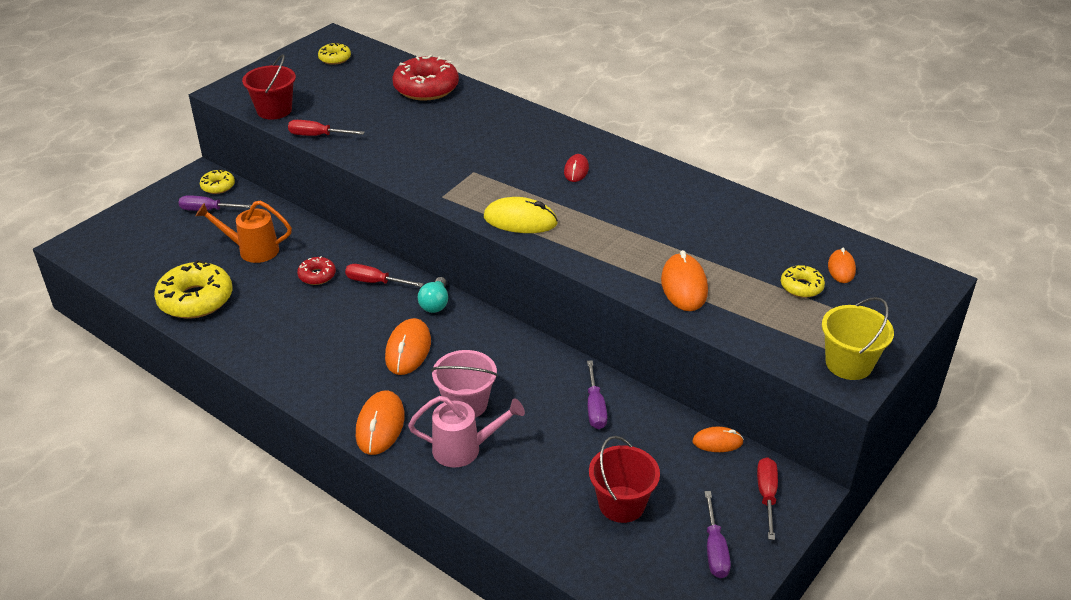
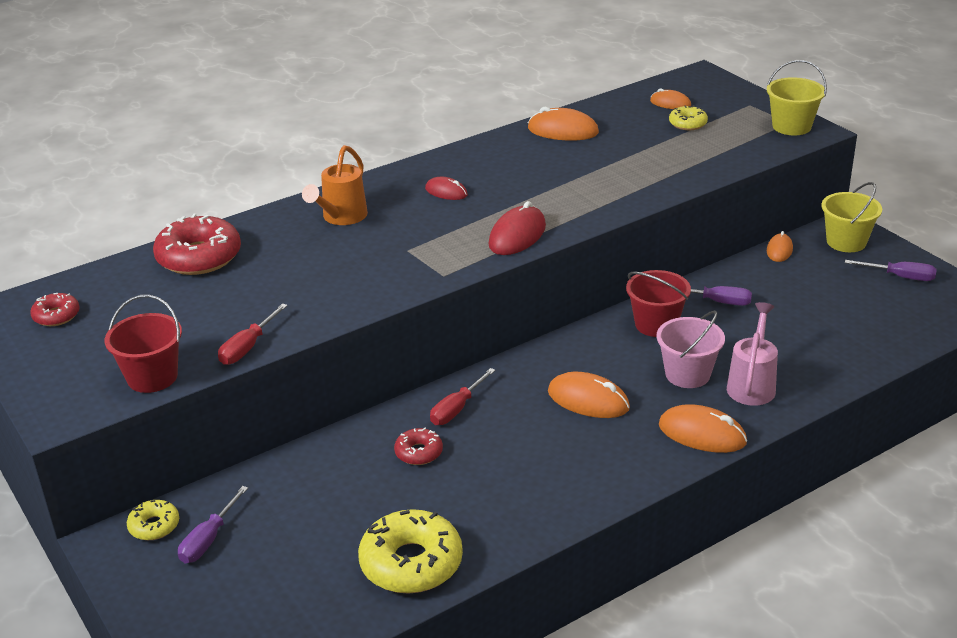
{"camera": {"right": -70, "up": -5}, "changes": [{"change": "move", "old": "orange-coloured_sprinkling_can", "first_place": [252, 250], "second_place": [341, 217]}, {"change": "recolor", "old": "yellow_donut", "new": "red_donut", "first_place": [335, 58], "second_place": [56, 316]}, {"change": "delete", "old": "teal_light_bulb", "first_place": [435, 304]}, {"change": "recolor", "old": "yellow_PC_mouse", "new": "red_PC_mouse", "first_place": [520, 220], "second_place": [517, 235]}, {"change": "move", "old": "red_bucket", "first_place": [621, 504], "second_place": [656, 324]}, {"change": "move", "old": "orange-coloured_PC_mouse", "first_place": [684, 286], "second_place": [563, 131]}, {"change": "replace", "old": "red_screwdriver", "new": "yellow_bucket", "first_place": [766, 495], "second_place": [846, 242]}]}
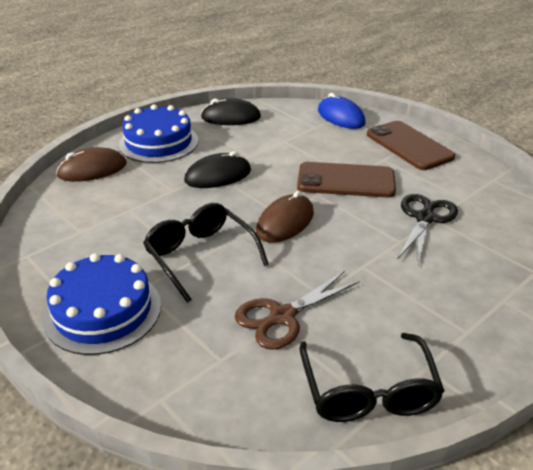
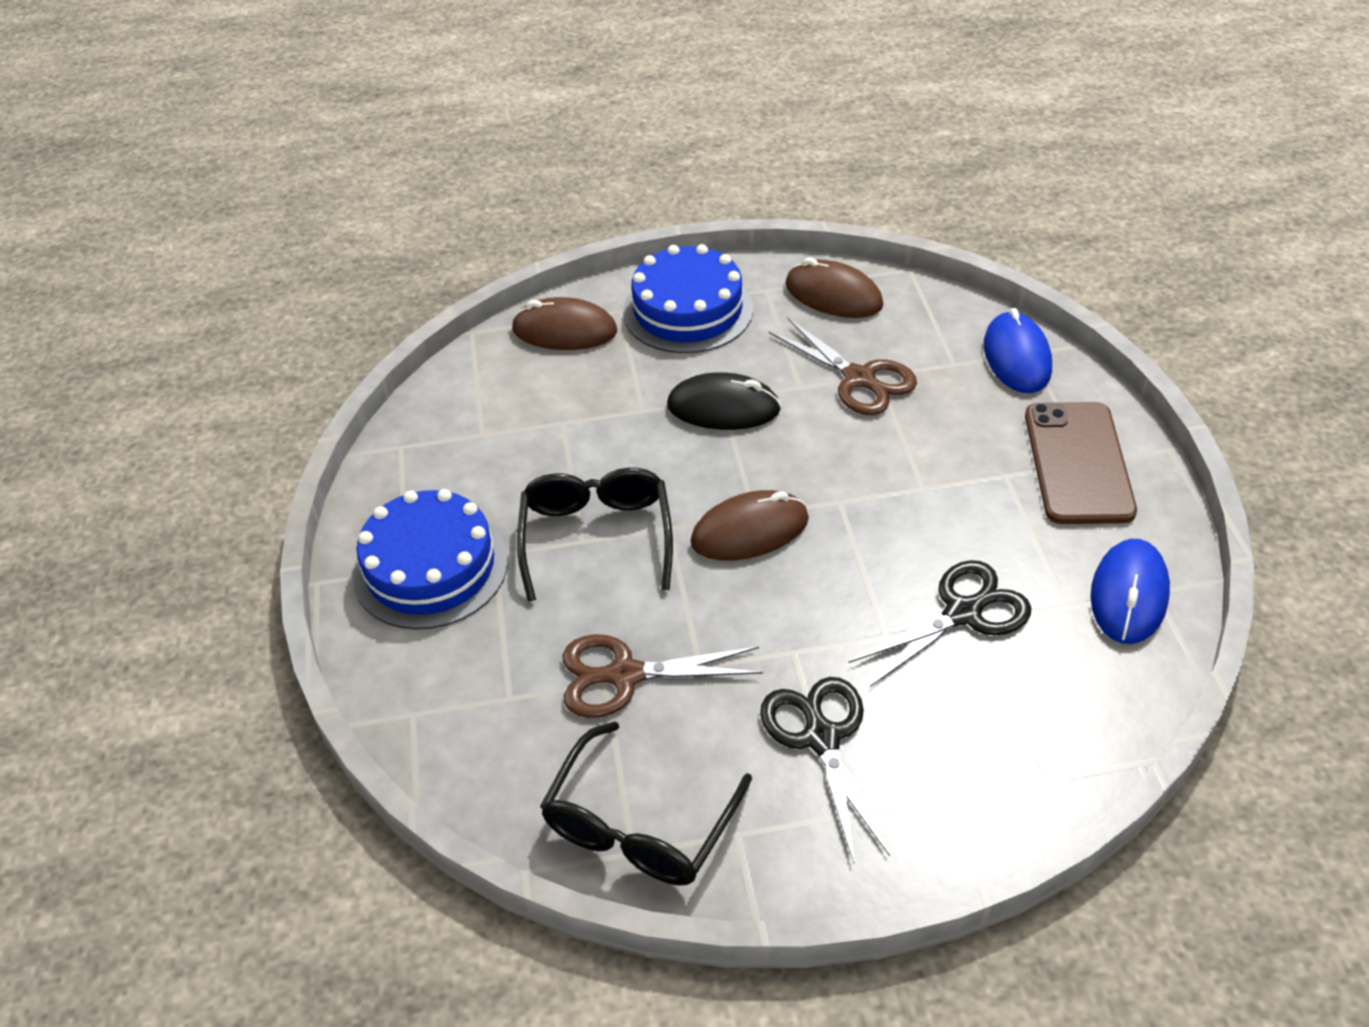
{"camera": {"right": 35, "up": 10}, "changes": [{"change": "recolor", "old": "black_PC_mouse", "new": "dark_brown_PC_mouse", "first_place": [231, 117], "second_place": [833, 295]}, {"change": "delete", "old": "dark_brown_mobile_phone", "first_place": [346, 181]}, {"change": "insert", "new": "black_shears", "second_place": [821, 737]}, {"change": "insert", "new": "dark_brown_shears", "second_place": [860, 379]}, {"change": "insert", "new": "cobalt_PC_mouse", "second_place": [1129, 595]}]}
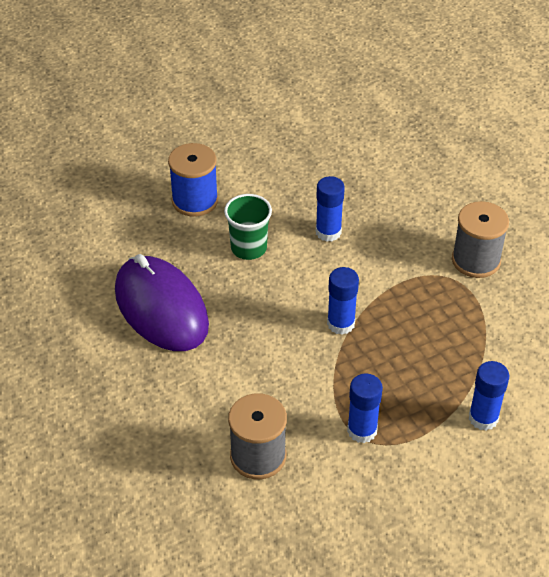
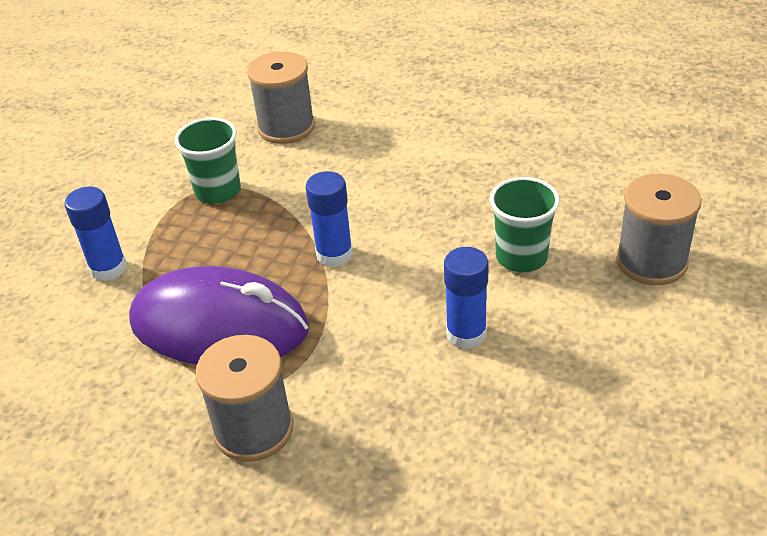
{"camera": {"right": 140, "up": -5}, "changes": [{"change": "move", "old": "violet_PC_mouse", "first_place": [161, 308], "second_place": [219, 326]}, {"change": "recolor", "old": "cobalt_spool", "new": "ash-grey_spool", "first_place": [195, 200], "second_place": [651, 261]}, {"change": "replace", "old": "cobalt_glue_stick", "new": "leaf-green_tumbler", "first_place": [362, 430], "second_place": [218, 191]}]}
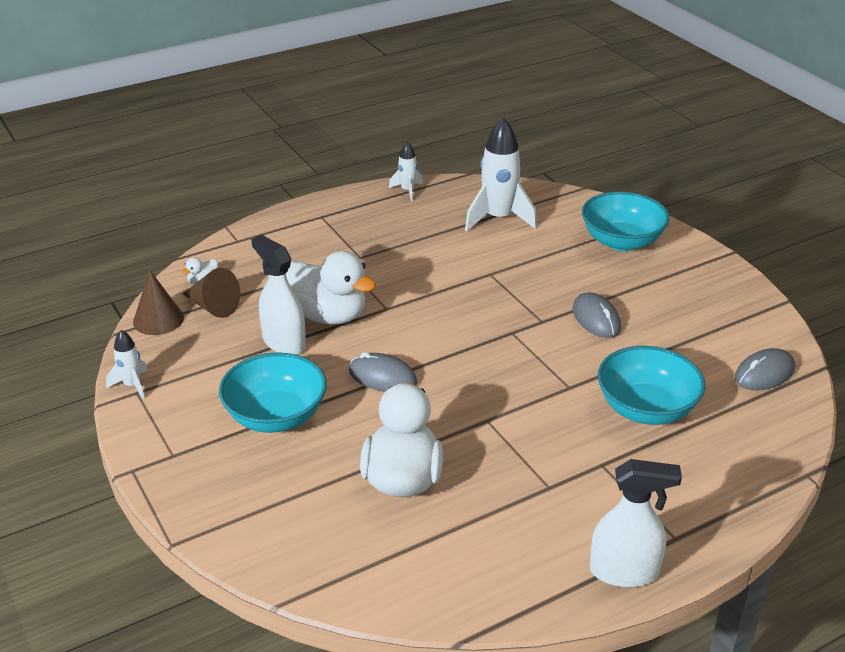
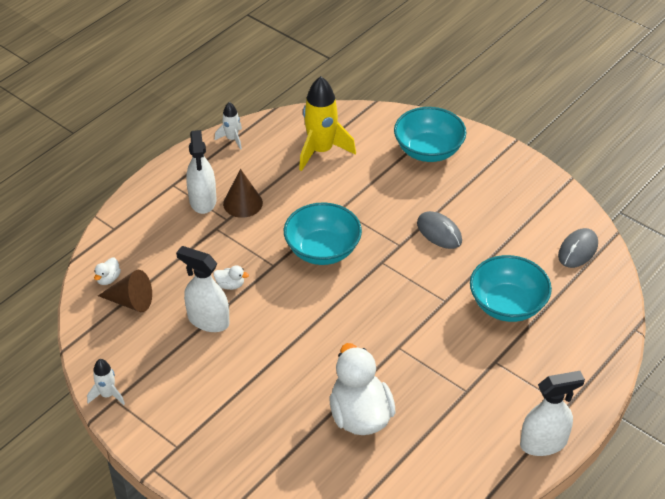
{"camera": {"right": -20, "up": 10}, "changes": [{"change": "move", "old": "dark_brown_cone", "first_place": [158, 319], "second_place": [243, 203]}, {"change": "move", "old": "teal_bowl", "first_place": [276, 416], "second_place": [322, 250]}, {"change": "resize", "old": "snow-white_duck", "first_place": [328, 315], "second_place": [230, 285], "factor": 0.41}, {"change": "delete", "old": "ash-grey_PC_mouse", "first_place": [382, 377]}, {"change": "recolor", "old": "snow-white_rocket", "new": "yellow_rocket", "first_place": [498, 218], "second_place": [321, 151]}, {"change": "insert", "new": "snow-white_spray_bottle", "second_place": [203, 200]}]}
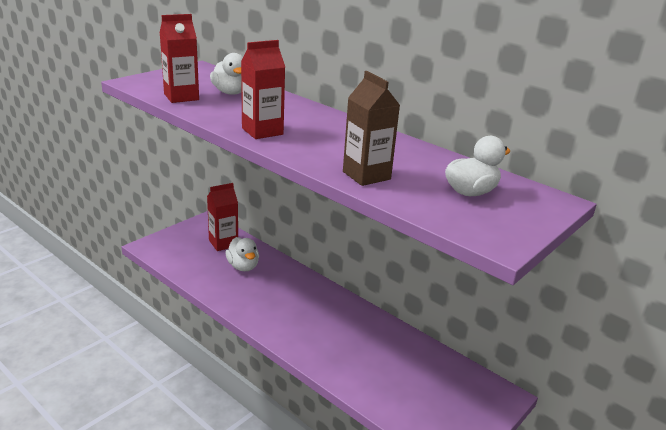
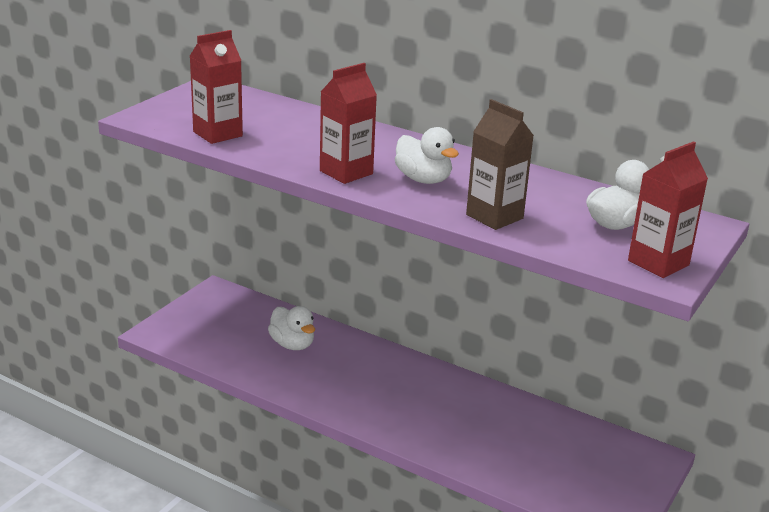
{"camera": {"right": -10, "up": 0}, "changes": [{"change": "move", "old": "red_juice_carton", "first_place": [223, 243], "second_place": [658, 263]}, {"change": "move", "old": "snow-white_duck", "first_place": [230, 92], "second_place": [423, 179]}]}
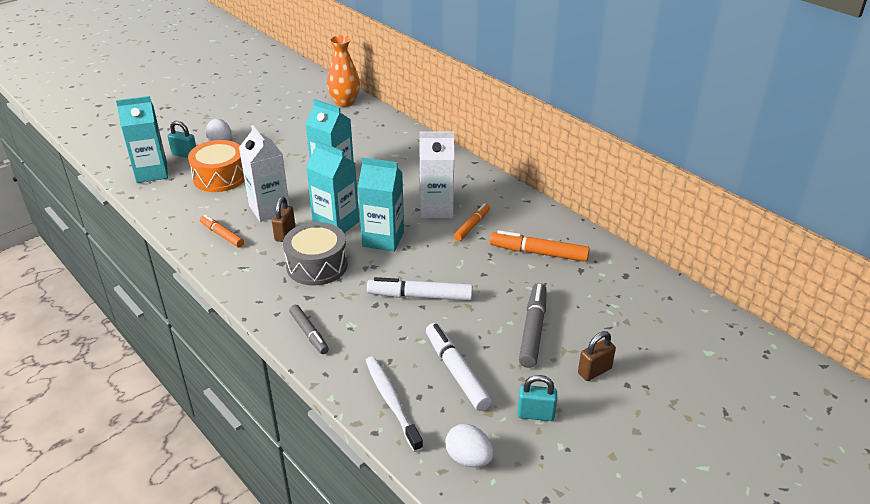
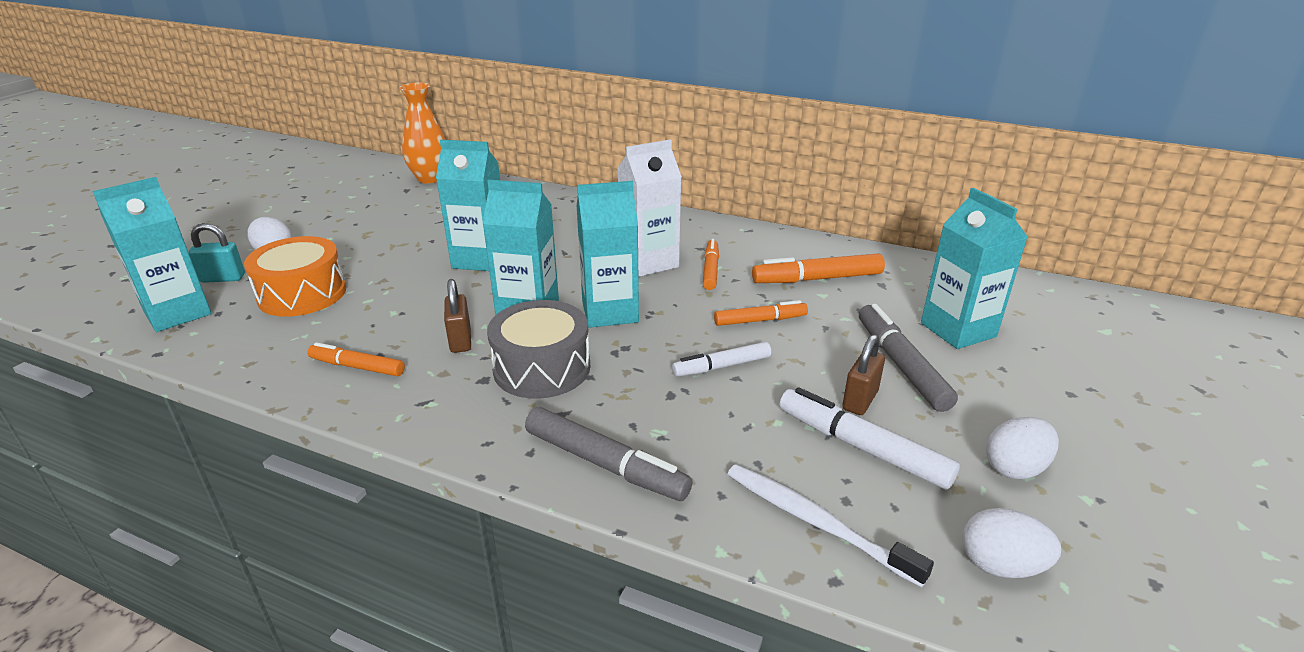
{"camera": {"right": -25, "up": -5}, "changes": [{"change": "delete", "old": "snow-white_juice_carton", "first_place": [269, 209]}, {"change": "resize", "old": "ash-grey_marker", "first_place": [309, 333], "second_place": [605, 464], "factor": 1.54}, {"change": "resize", "old": "snow-white_marker", "first_place": [420, 296], "second_place": [722, 366], "factor": 0.65}, {"change": "replace", "old": "teal_padlock", "new": "snow-white_egg_shape", "first_place": [535, 414], "second_place": [1015, 468]}, {"change": "move", "old": "dark_brown_padlock", "first_place": [594, 371], "second_place": [860, 400]}, {"change": "insert", "new": "orange-coloured_marker", "second_place": [760, 320]}, {"change": "insert", "new": "teal_juice_carton", "second_place": [958, 330]}]}
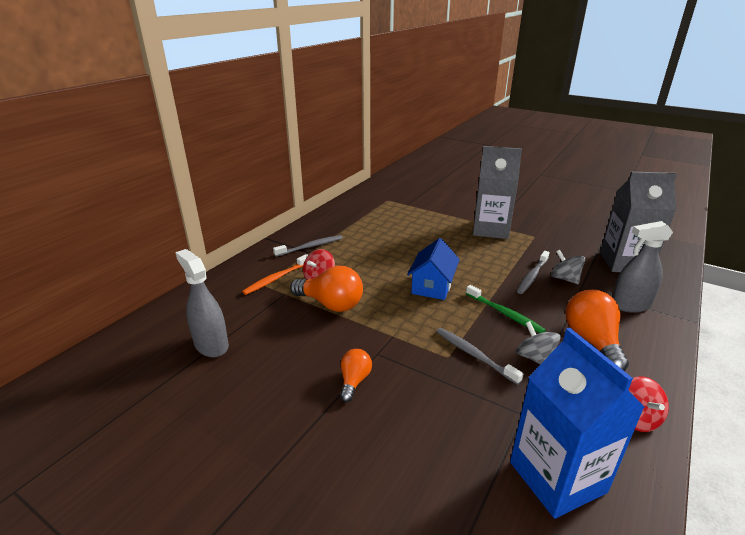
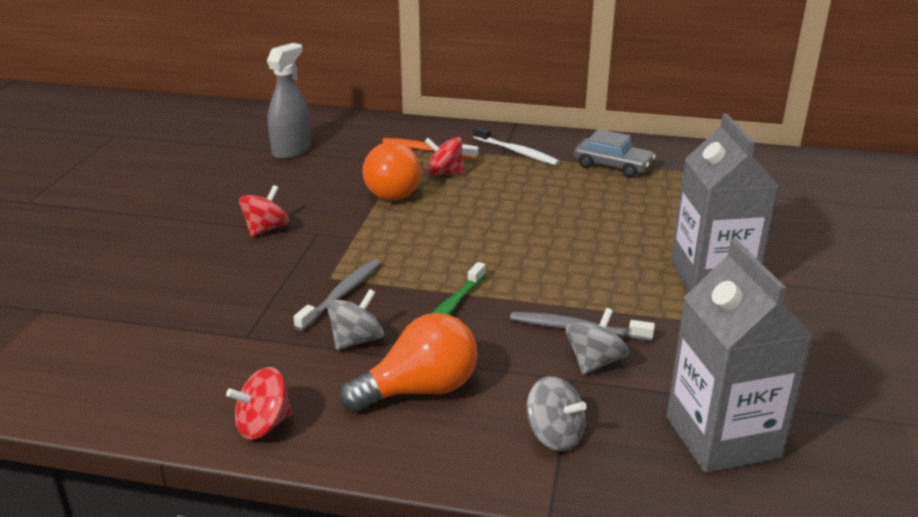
{"camera": {"right": 70, "up": 0}, "changes": [{"change": "recolor", "old": "ash-grey_dental_brush", "new": "snow-white_dental_brush", "first_place": [310, 247], "second_place": [517, 152]}, {"change": "replace", "old": "orange-coloured_light_bulb", "new": "red_whirligig", "first_place": [354, 381], "second_place": [266, 229]}, {"change": "delete", "old": "cobalt_cottage", "first_place": [432, 286]}, {"change": "delete", "old": "cobalt_juice_carton", "first_place": [557, 477]}, {"change": "replace", "old": "ash-grey_spray_bottle", "new": "ash-grey_whirligig", "first_place": [630, 305], "second_place": [554, 435]}, {"change": "insert", "new": "ash-grey_automobile", "second_place": [613, 166]}]}
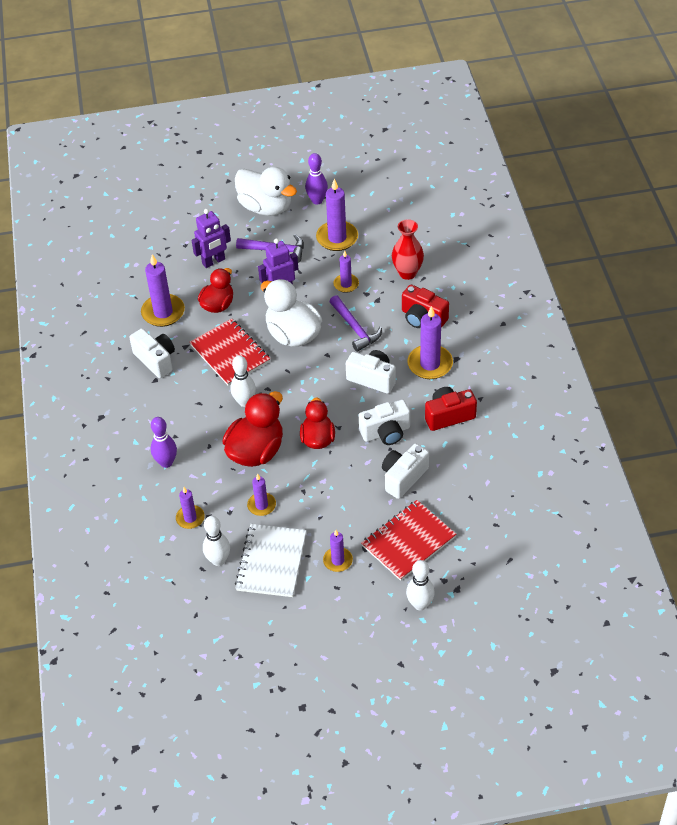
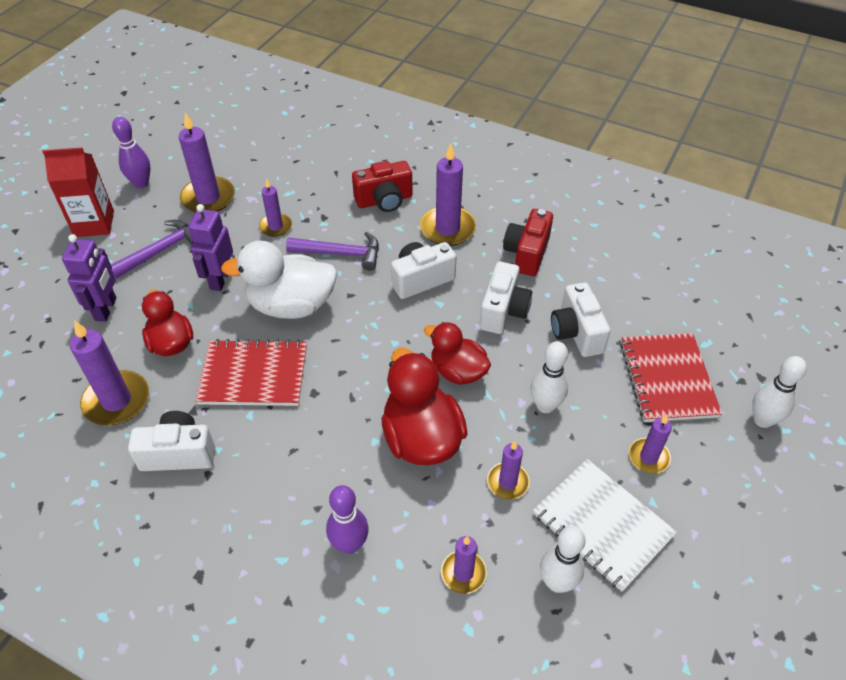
{"camera": {"right": -55, "up": 0}, "changes": [{"change": "move", "old": "snow-white_bowling_pin", "first_place": [244, 402], "second_place": [545, 406]}, {"change": "replace", "old": "snow-white_duck", "new": "red_juice_carton", "first_place": [266, 207], "second_place": [94, 224]}, {"change": "delete", "old": "red_vase", "first_place": [407, 273]}]}
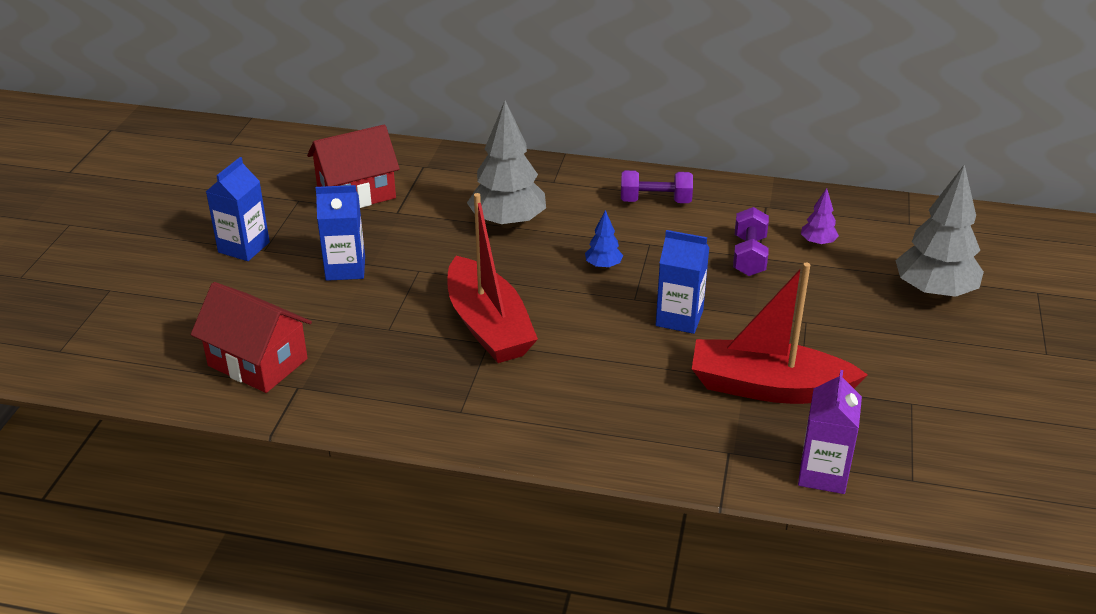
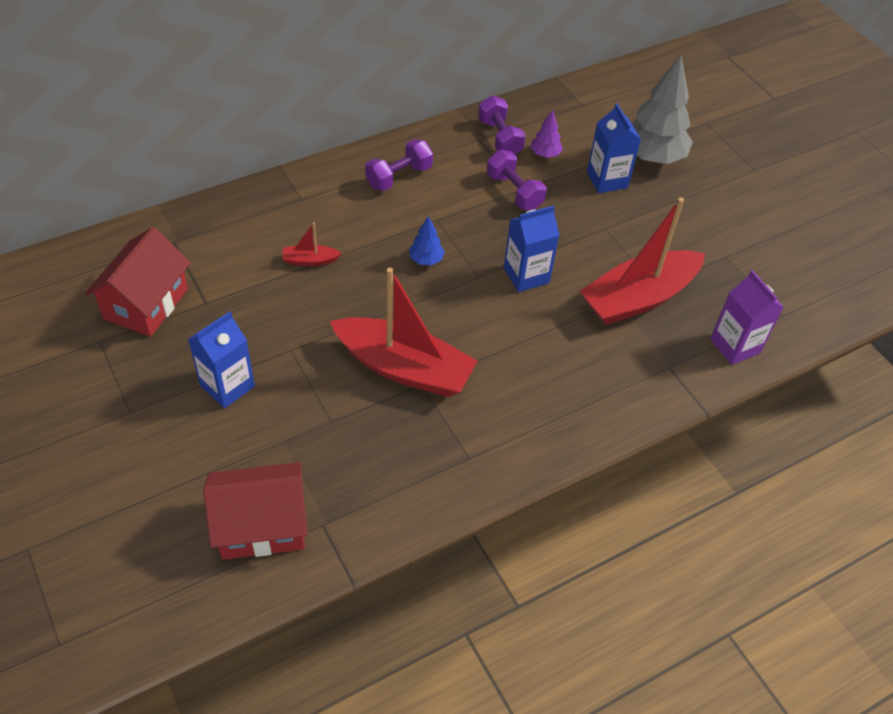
{"camera": {"right": -45, "up": 15}, "changes": [{"change": "move", "old": "cobalt_juice_carton", "first_place": [244, 247], "second_place": [607, 180]}, {"change": "replace", "old": "ash-grey_toy_tree", "new": "red_boat", "first_place": [508, 222], "second_place": [310, 260]}, {"change": "insert", "new": "violet_free_weight", "second_place": [499, 138]}]}
